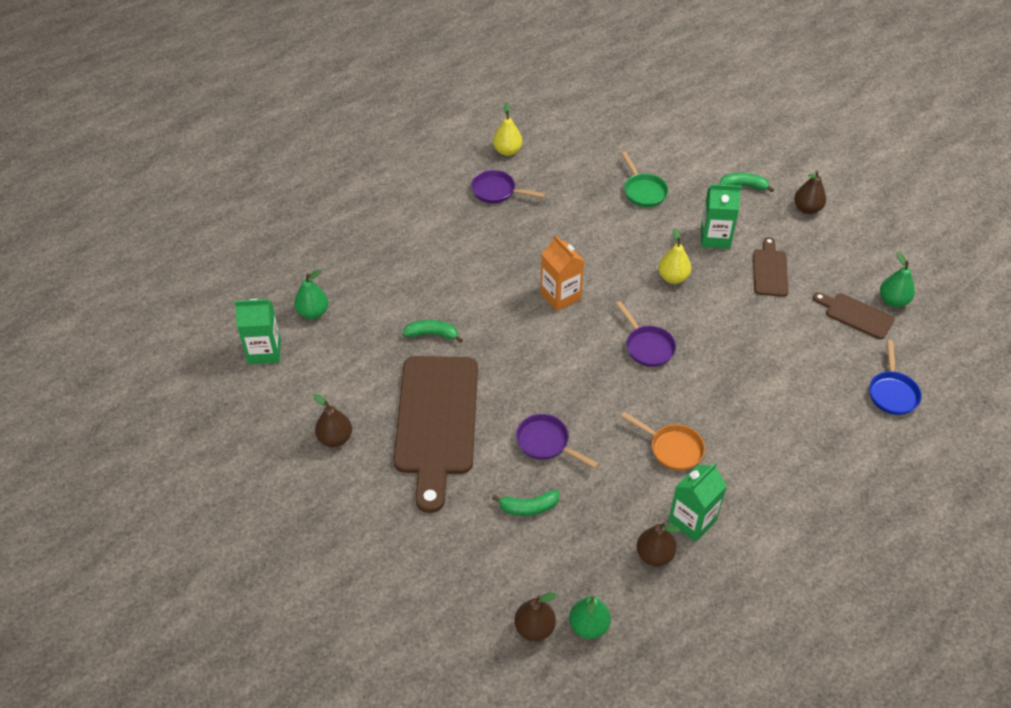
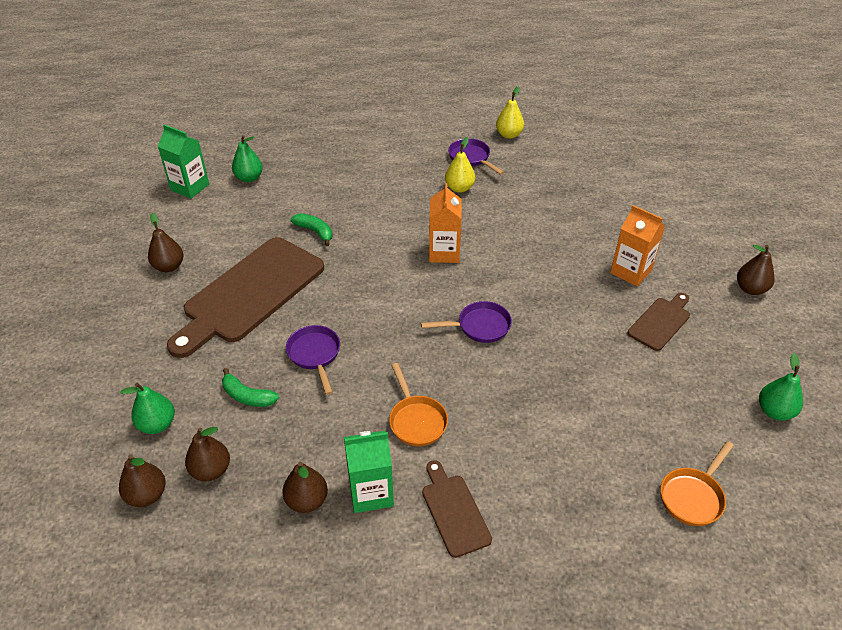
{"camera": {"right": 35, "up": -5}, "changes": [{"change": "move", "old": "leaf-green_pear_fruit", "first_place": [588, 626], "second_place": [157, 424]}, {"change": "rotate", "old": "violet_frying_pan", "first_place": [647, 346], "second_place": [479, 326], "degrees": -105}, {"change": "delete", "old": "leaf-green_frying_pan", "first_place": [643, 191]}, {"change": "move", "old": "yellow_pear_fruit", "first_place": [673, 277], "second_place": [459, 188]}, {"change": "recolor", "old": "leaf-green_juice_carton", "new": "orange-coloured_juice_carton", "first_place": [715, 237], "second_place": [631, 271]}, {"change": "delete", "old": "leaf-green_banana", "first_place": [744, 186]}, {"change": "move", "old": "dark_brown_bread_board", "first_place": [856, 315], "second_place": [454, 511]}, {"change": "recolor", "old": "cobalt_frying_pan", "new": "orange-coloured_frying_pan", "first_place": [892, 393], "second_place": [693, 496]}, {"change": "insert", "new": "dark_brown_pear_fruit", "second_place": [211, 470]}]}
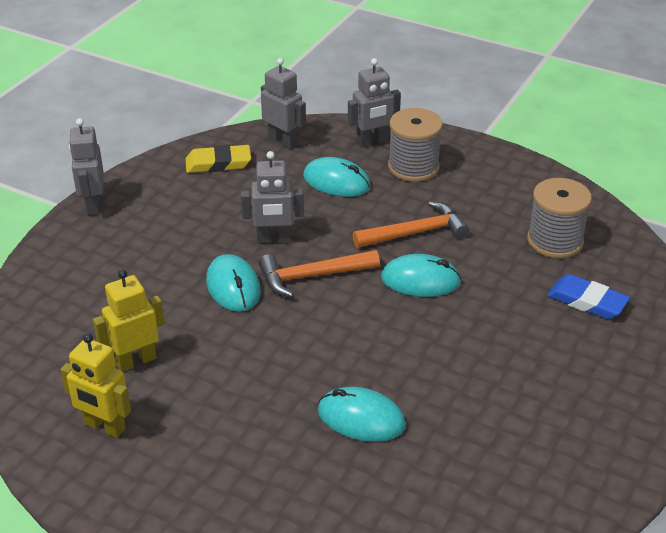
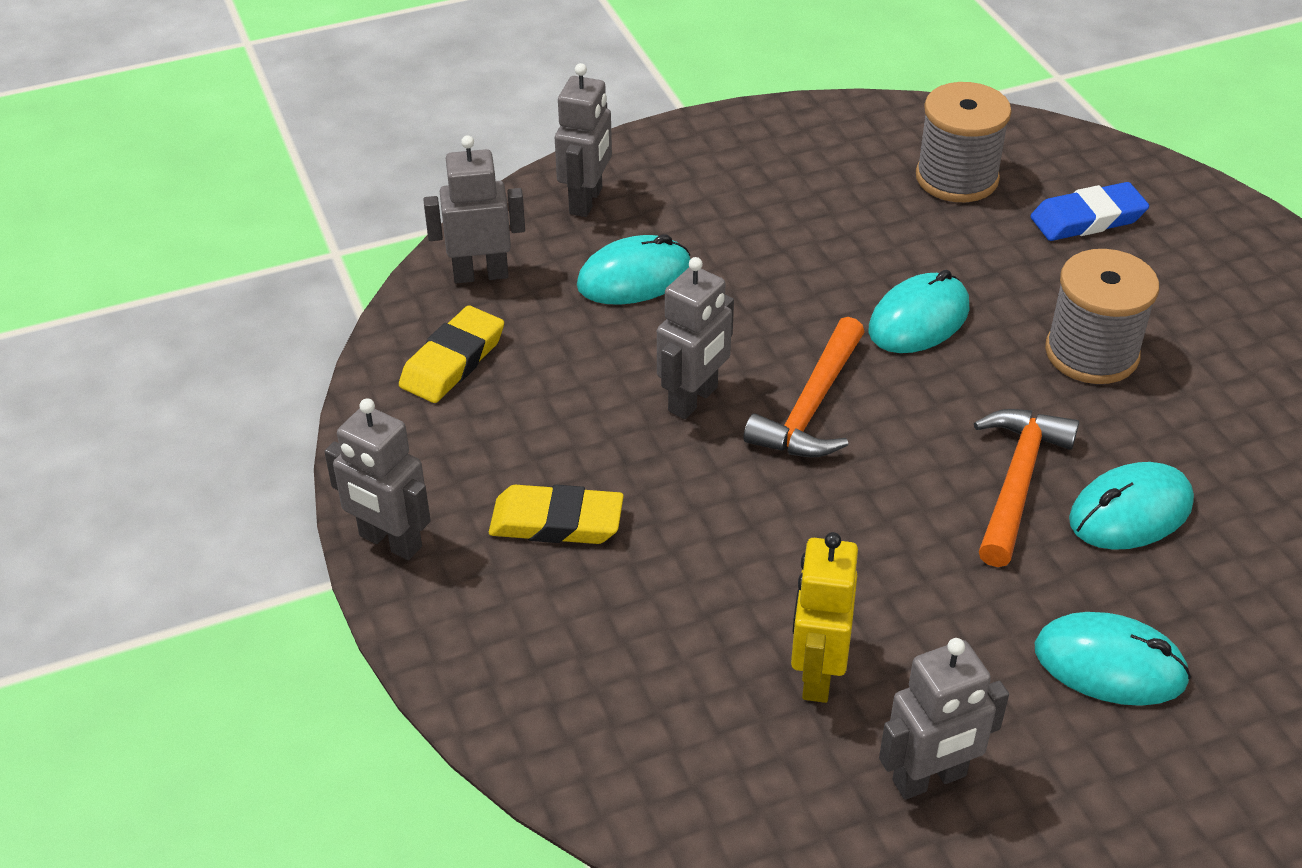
{"camera": {"right": -50, "up": 5}, "changes": [{"change": "recolor", "old": "yellow_robot_figure", "new": "ash-grey_robot_figure", "first_place": [104, 426], "second_place": [929, 779]}, {"change": "move", "old": "teal_PC_mouse", "first_place": [233, 287], "second_place": [1110, 665]}, {"change": "move", "old": "orange-coloured_claw_hammer", "first_place": [416, 232], "second_place": [1017, 482]}, {"change": "move", "old": "ash-grey_spool", "first_place": [413, 167], "second_place": [1091, 353]}, {"change": "insert", "new": "yellow_pencil_eraser", "second_place": [556, 522]}]}
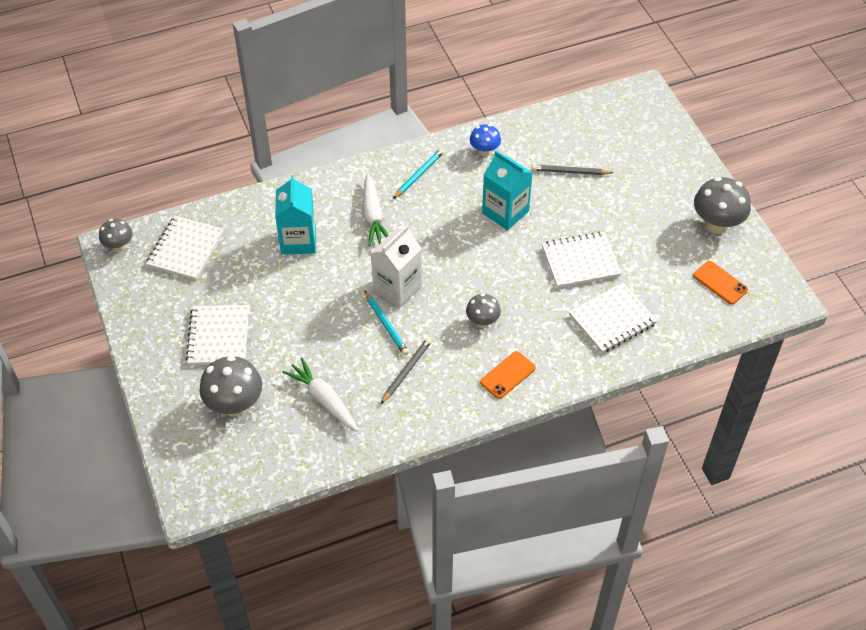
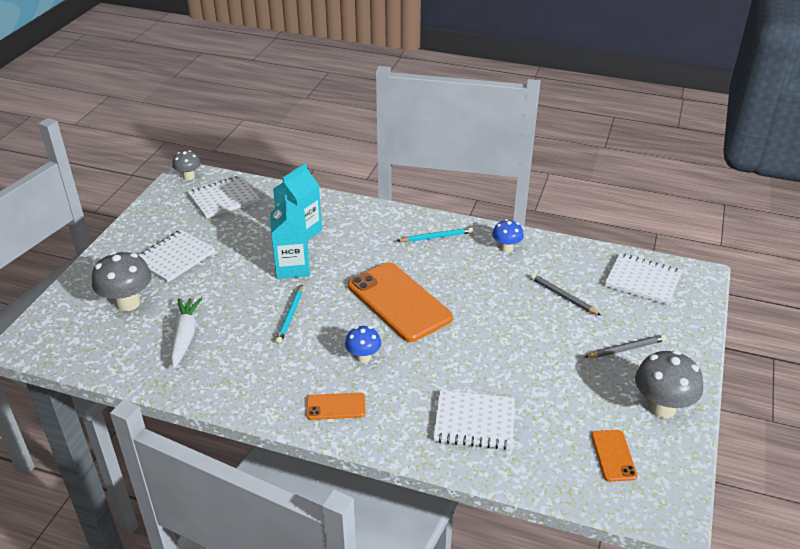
{"camera": {"right": 40, "up": -15}, "changes": [{"change": "delete", "old": "snow-white_toy_carrot", "first_place": [373, 216]}, {"change": "delete", "old": "snow-white_juice_carton", "first_place": [397, 288]}, {"change": "move", "old": "ash-grey_lead_pencil", "first_place": [407, 371], "second_place": [626, 349]}, {"change": "recolor", "old": "ash-grey_fungus", "new": "cobalt_fungus", "first_place": [482, 322], "second_place": [363, 357]}, {"change": "move", "old": "teal_juice_carton", "first_place": [505, 212], "second_place": [292, 267]}, {"change": "move", "old": "snow-white_exercise_book", "first_place": [580, 261], "second_place": [642, 280]}, {"change": "insert", "new": "orange-coloured_mobile_phone", "second_place": [399, 302]}]}
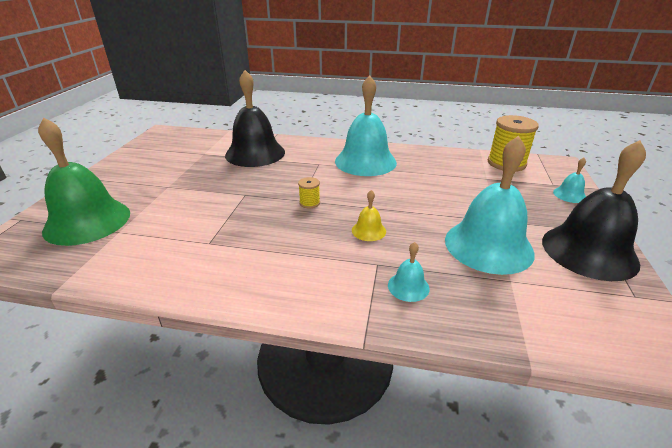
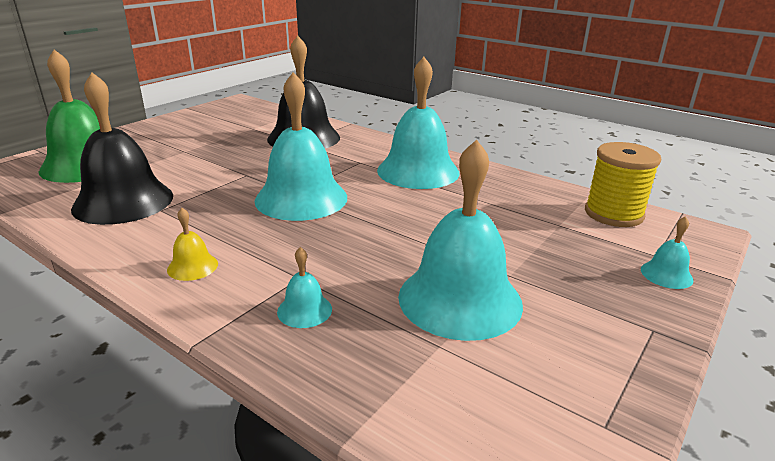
{"camera": {"right": 25, "up": -5}, "changes": [{"change": "replace", "old": "yellow_spool", "new": "teal_school_bell", "first_place": [309, 203], "second_place": [301, 198]}, {"change": "move", "old": "yellow_school_bell", "first_place": [368, 230], "second_place": [192, 266]}, {"change": "move", "old": "black_school_bell", "first_place": [589, 251], "second_place": [123, 201]}]}
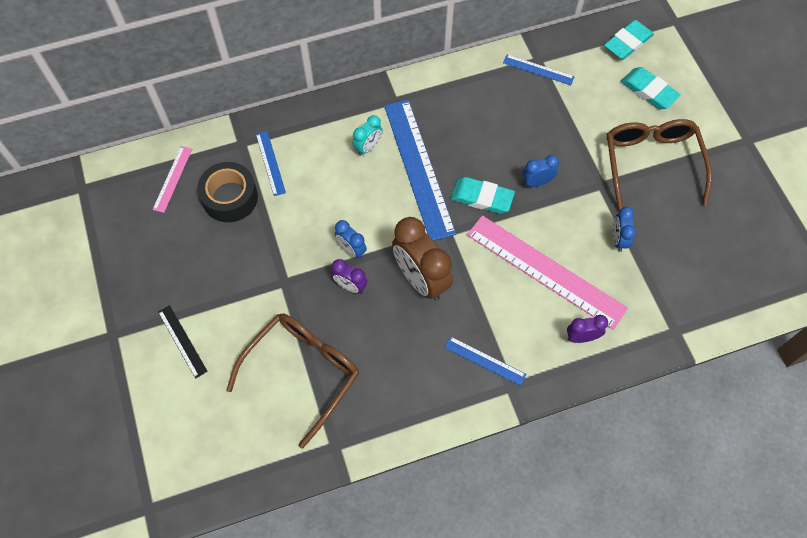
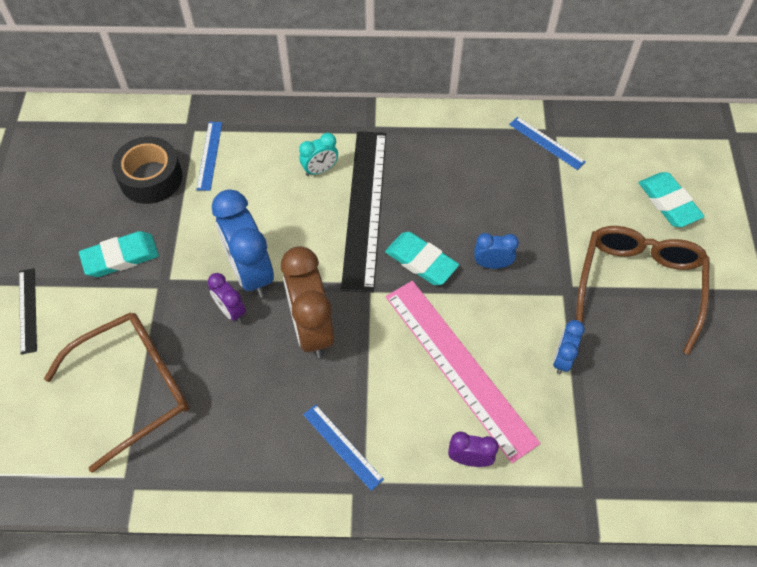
{"camera": {"right": 20, "up": -5}, "changes": [{"change": "delete", "old": "rose-pink_ruler", "first_place": [173, 179]}, {"change": "resize", "old": "cobalt_alarm_clock", "first_place": [351, 250], "second_place": [250, 272], "factor": 1.98}, {"change": "recolor", "old": "cobalt_ruler", "new": "black_ruler", "first_place": [418, 168], "second_place": [364, 208]}, {"change": "move", "old": "teal_pencil_eraser", "first_place": [628, 43], "second_place": [120, 257]}]}
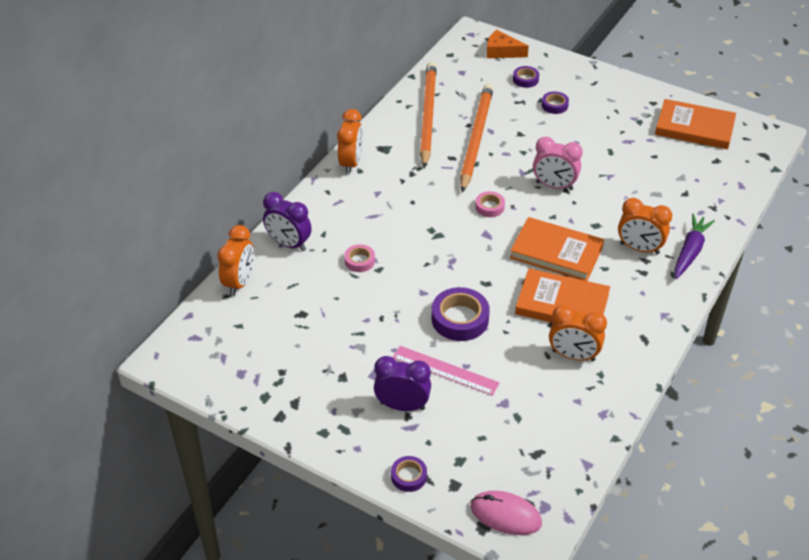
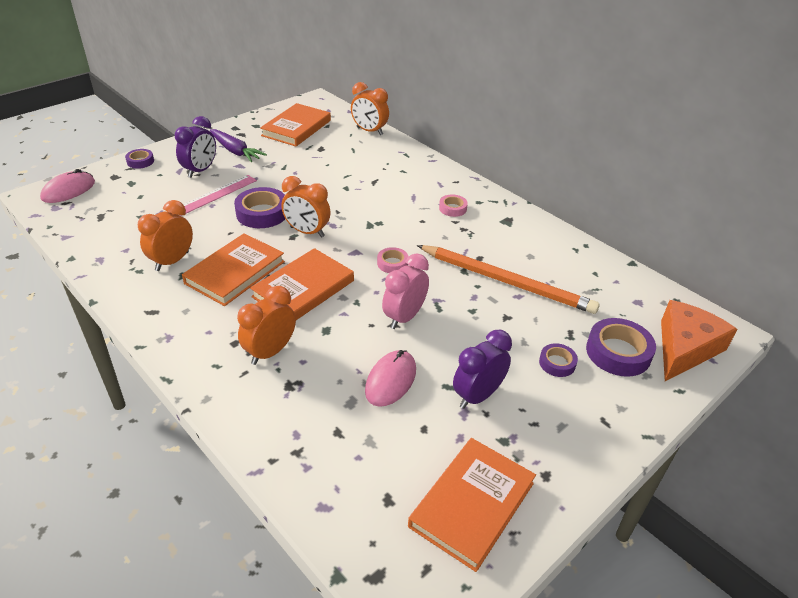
{"camera": {"right": 105, "up": -5}, "changes": [{"change": "move", "old": "violet_alarm_clock", "first_place": [289, 244], "second_place": [477, 396]}, {"change": "move", "old": "orange-coloured_alarm_clock", "first_place": [351, 163], "second_place": [307, 232]}, {"change": "move", "old": "rose-pink_tape", "first_place": [359, 261], "second_place": [452, 208]}, {"change": "delete", "old": "orange-coloured_lead_pencil", "first_place": [428, 115]}, {"change": "resize", "old": "orange-coloured_cheese", "first_place": [502, 51], "second_place": [685, 348], "factor": 1.55}, {"change": "resize", "old": "violet_tape", "first_place": [525, 79], "second_place": [618, 352], "factor": 1.79}, {"change": "move", "old": "violet_toy_carrot", "first_place": [690, 251], "second_place": [235, 151]}, {"change": "insert", "new": "orange-coloured_book", "second_place": [296, 128]}, {"change": "insert", "new": "rose-pink_PC_mouse", "second_place": [390, 380]}]}
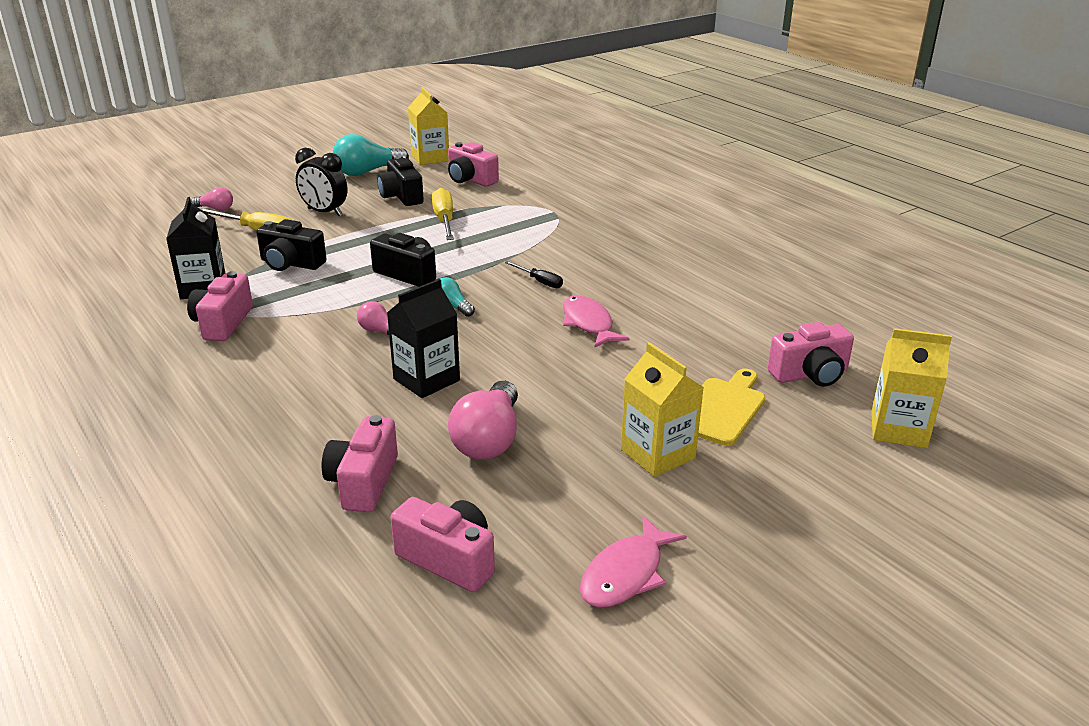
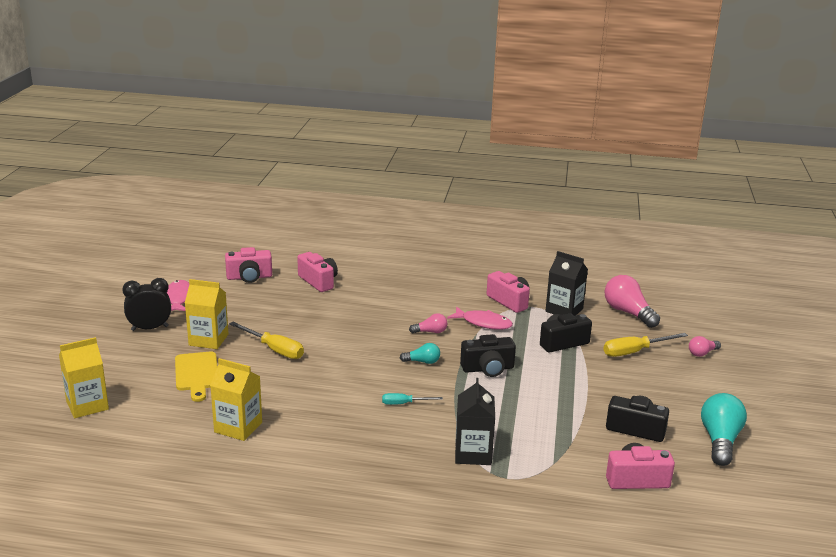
{"camera": {"right": 135, "up": -5}, "changes": [{"change": "move", "old": "black_alarm_clock", "first_place": [324, 212], "second_place": [150, 328]}, {"change": "move", "old": "black_juice_carton", "first_place": [426, 380], "second_place": [473, 453]}, {"change": "move", "old": "yellow_juice_carton", "first_place": [430, 158], "second_place": [238, 427]}, {"change": "move", "old": "yellow_screwdriver", "first_place": [444, 220], "second_place": [274, 349]}, {"change": "move", "old": "rose-pink_light_bulb", "first_place": [489, 439], "second_place": [628, 313]}, {"change": "recolor", "old": "black_screwdriver", "new": "teal_screwdriver", "first_place": [539, 281], "second_place": [404, 403]}, {"change": "move", "old": "rose-pink_fish", "first_place": [588, 323], "second_place": [483, 323]}, {"change": "delete", "old": "rose-pink_photo_camera", "first_place": [810, 374]}]}
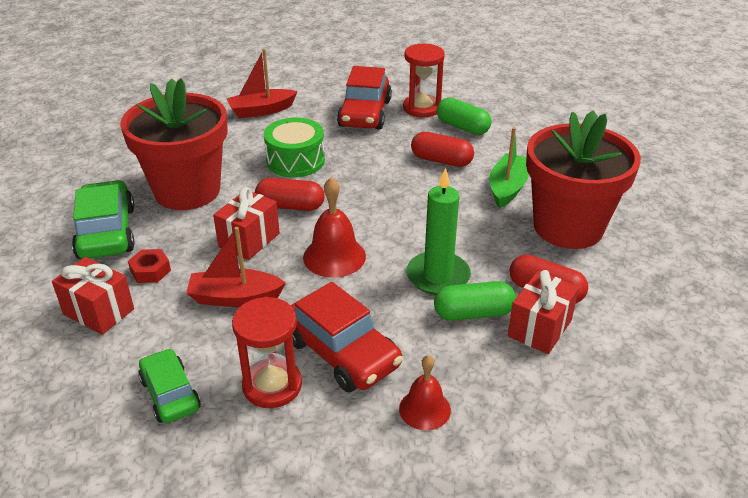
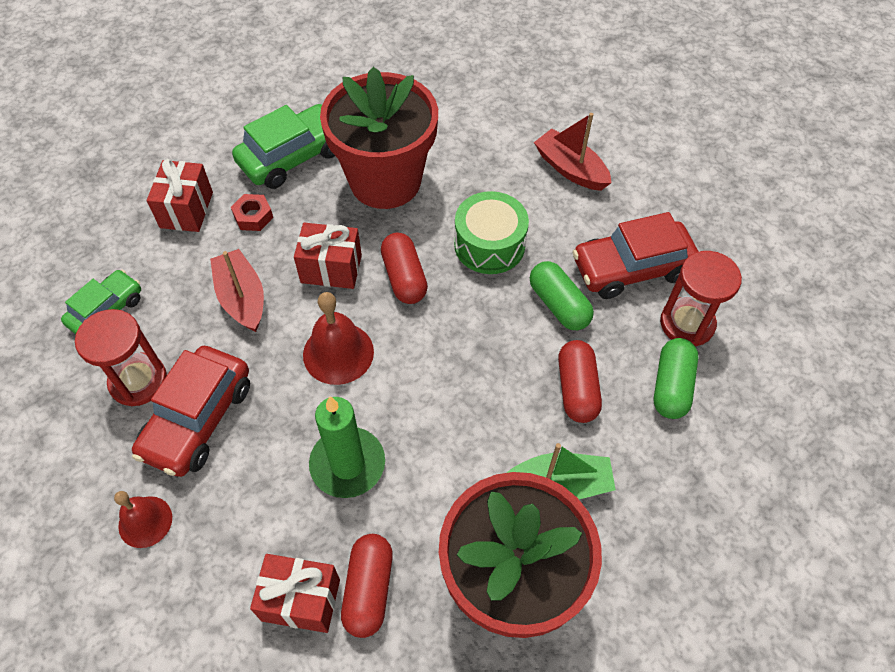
{"camera": {"right": 65, "up": 20}, "changes": [{"change": "move", "old": "leaf-green_pill_shape", "first_place": [473, 313], "second_place": [559, 304]}]}
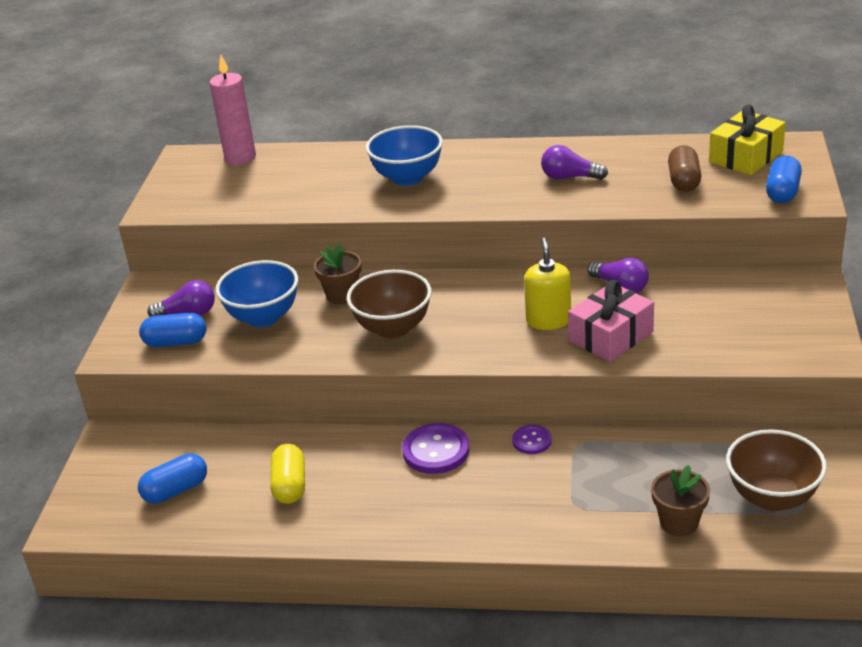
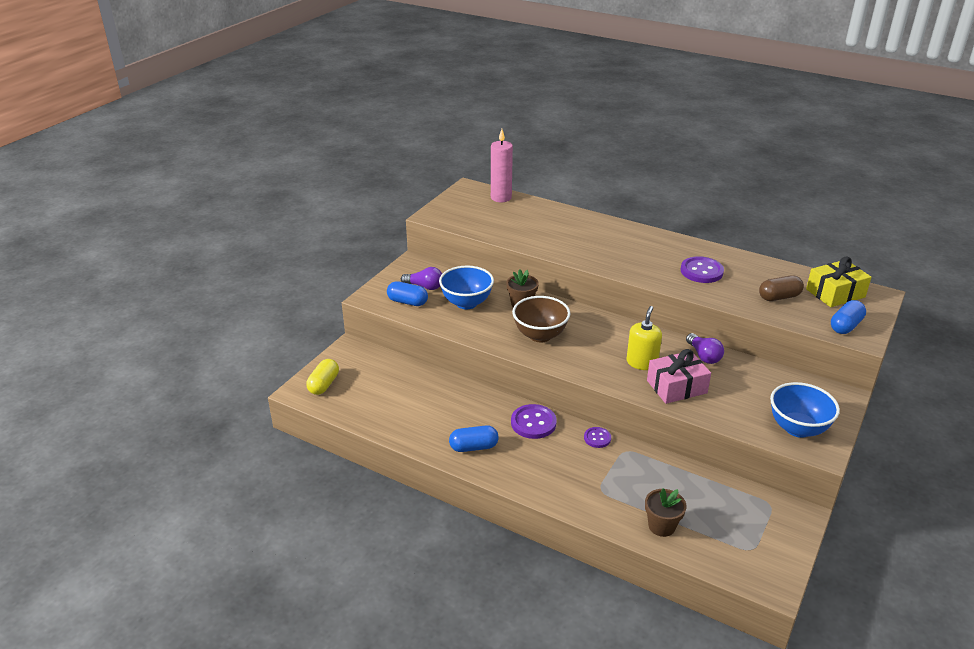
{"camera": {"right": 20, "up": 0}, "changes": [{"change": "move", "old": "cobalt_pill_shape", "first_place": [176, 490], "second_place": [474, 447]}, {"change": "move", "old": "yellow_pill_shape", "first_place": [290, 486], "second_place": [324, 384]}, {"change": "move", "old": "cobalt_bowl", "first_place": [407, 178], "second_place": [797, 428]}, {"change": "replace", "old": "violet_light_bulb", "new": "violet_button", "first_place": [569, 177], "second_place": [701, 271]}, {"change": "rotate", "old": "dark_brown_pill_shape", "first_place": [684, 181], "second_place": [779, 297], "degrees": 45}, {"change": "delete", "old": "dark_brown_bowl", "first_place": [772, 497]}]}
